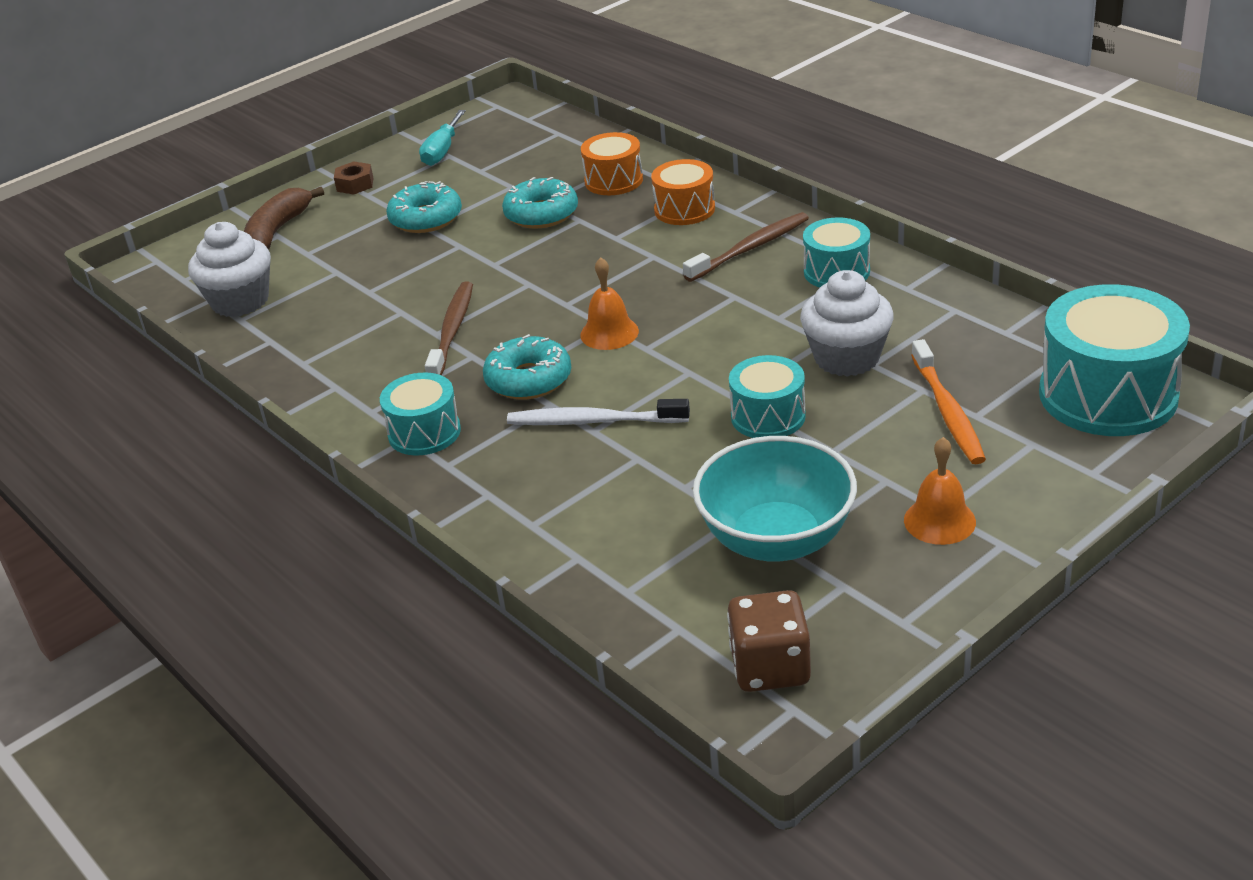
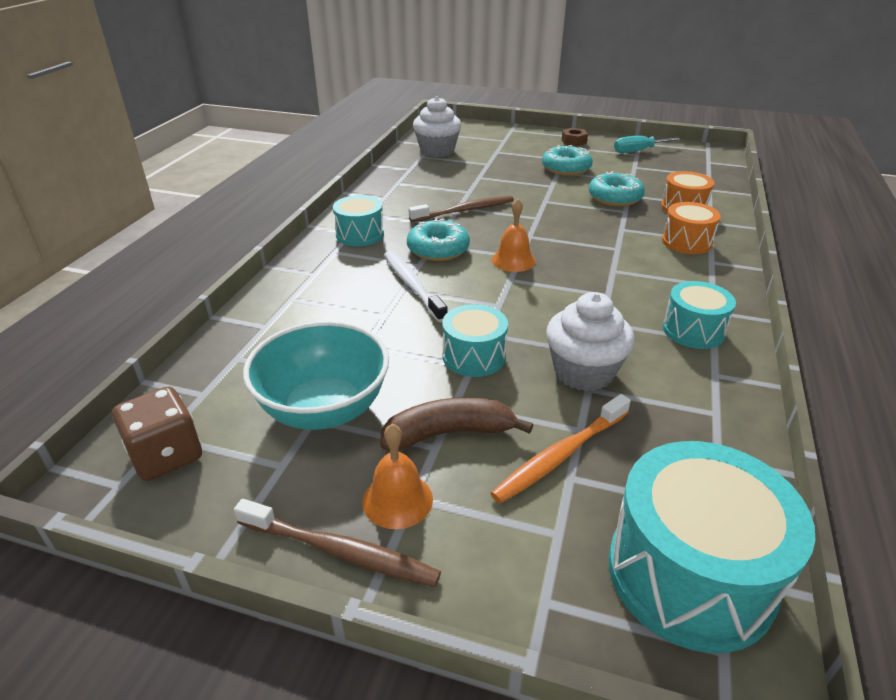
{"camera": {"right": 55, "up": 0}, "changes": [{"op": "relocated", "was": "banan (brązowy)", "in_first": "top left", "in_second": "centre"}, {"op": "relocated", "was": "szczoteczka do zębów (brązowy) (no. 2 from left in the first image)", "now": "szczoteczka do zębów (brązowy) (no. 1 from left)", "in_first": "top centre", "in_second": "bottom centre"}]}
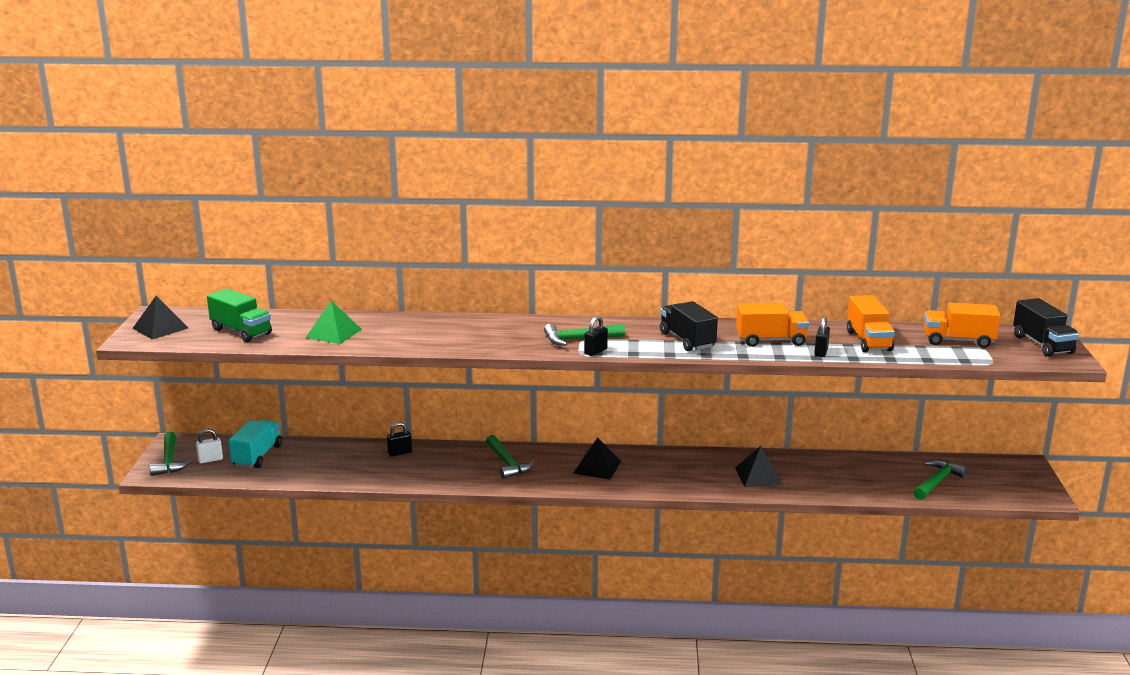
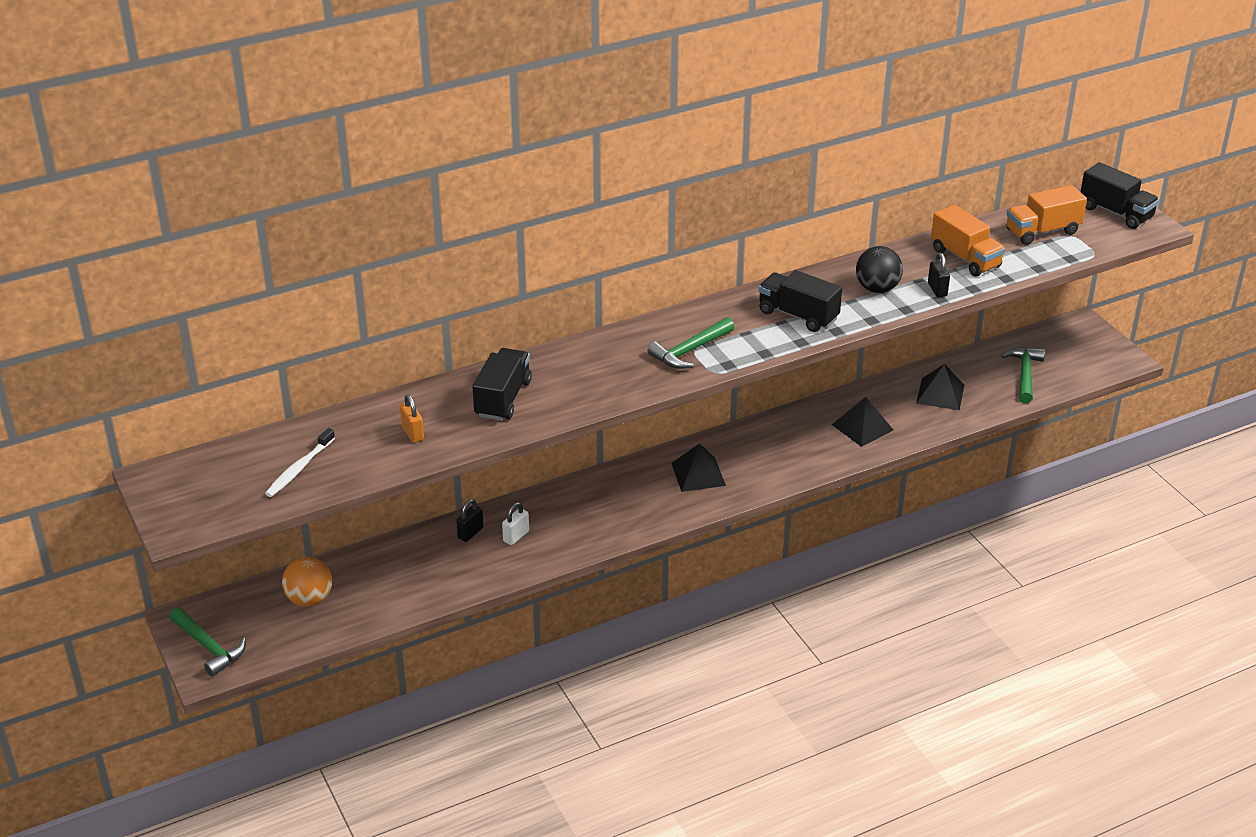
{"camera": {"right": -30, "up": 15}, "changes": [{"op": "missing", "was": "młotek (zielony) (no. 2 from left)", "in_first": "bottom centre"}, {"op": "missing", "was": "kłódka (czarny) (no. 2 from left)", "in_first": "centre"}, {"op": "appeared", "now": "ciężarówka (czarny) (no. 1 from left)", "in_second": "centre"}, {"op": "relocated", "was": "piramida (czarny) (no. 1 from left in the first image)", "now": "piramida (czarny) (no. 3 from left)", "in_first": "middle left", "in_second": "middle right"}, {"op": "relocated", "was": "kłódka (biały)", "in_first": "middle left", "in_second": "centre"}, {"op": "exchanged", "was": "ciężarówka (zielony)", "now": "szczoteczka do zębów (biały)", "in_first": "middle left", "in_second": "middle left"}, {"op": "exchanged", "was": "ciężarówka (turkusowy)", "now": "piłka (pomarańczowy)", "in_first": "middle left", "in_second": "bottom left"}, {"op": "exchanged", "was": "piramida (zielony)", "now": "kłódka (pomarańczowy)", "in_first": "middle left", "in_second": "middle left"}, {"op": "exchanged", "was": "ciężarówka (pomarańczowy) (no. 1 from left)", "now": "piłka (czarny)", "in_first": "middle right", "in_second": "top right"}]}
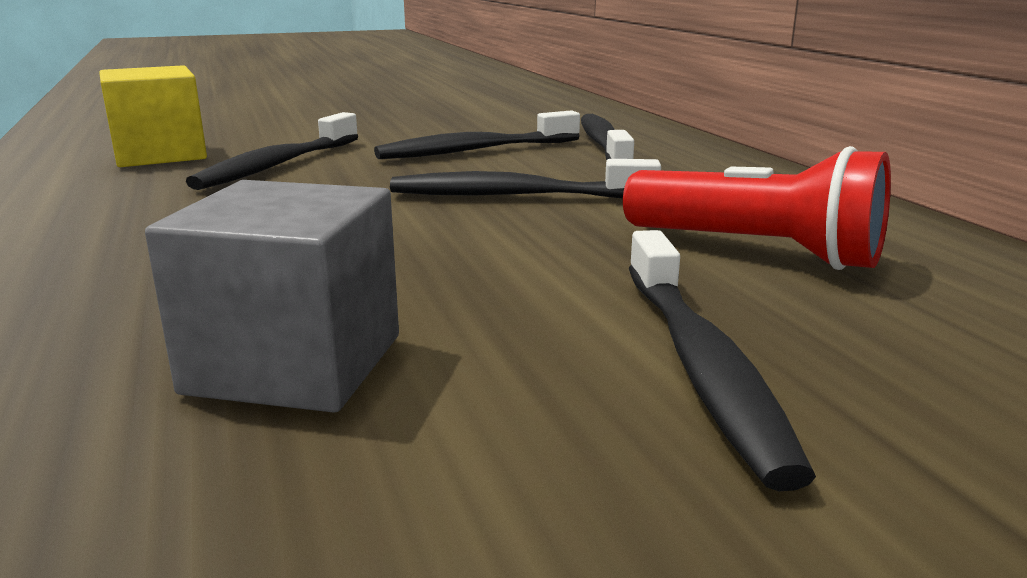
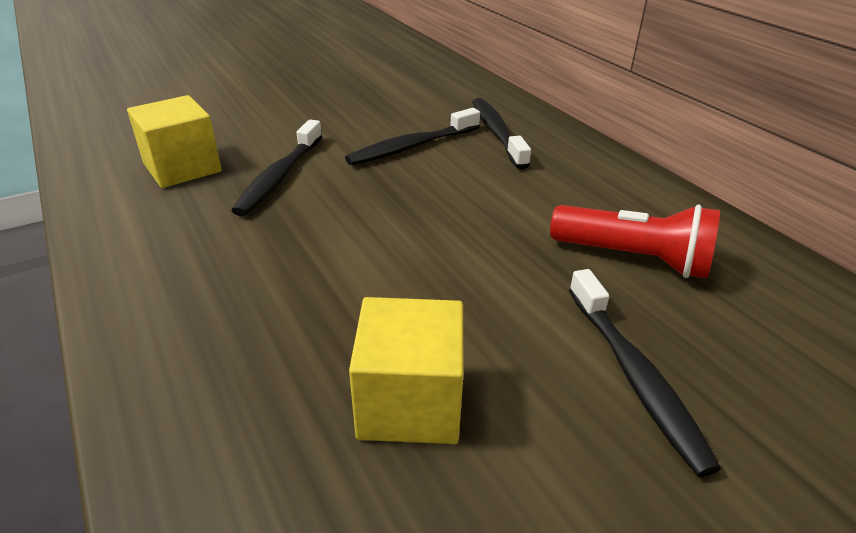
{"camera": {"right": -10, "up": 15}, "changes": [{"op": "missing", "was": "szczoteczka do zębów (czarny) (no. 3 from left)", "in_first": "top centre"}, {"op": "colour", "was": "sześcian (szary)", "now": "sześcian (żółty) (no. 2 from left)", "in_first": "middle left", "in_second": "bottom centre"}]}
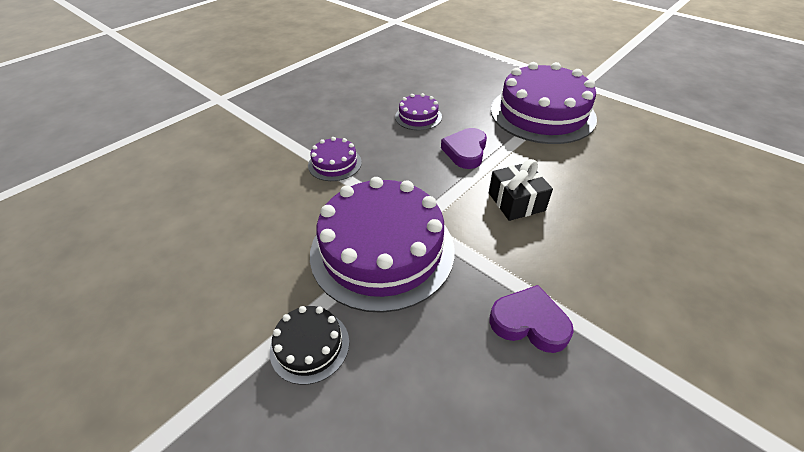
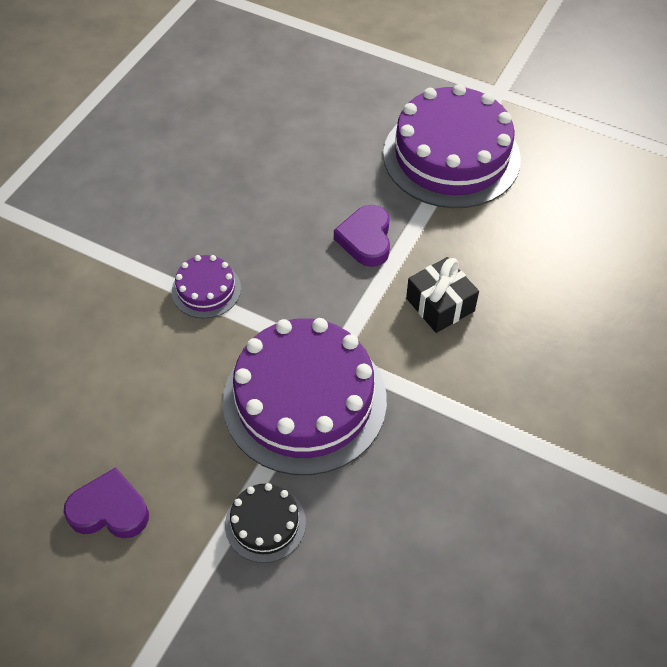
{"camera": {"right": -15, "up": 10}, "changes": [{"op": "missing", "was": "tort (fioletowy) (no. 3 from left)", "in_first": "top centre"}, {"op": "relocated", "was": "serce (fioletowy) (no. 2 from left in the first image)", "now": "serce (fioletowy) (no. 1 from left)", "in_first": "bottom centre", "in_second": "bottom left"}]}
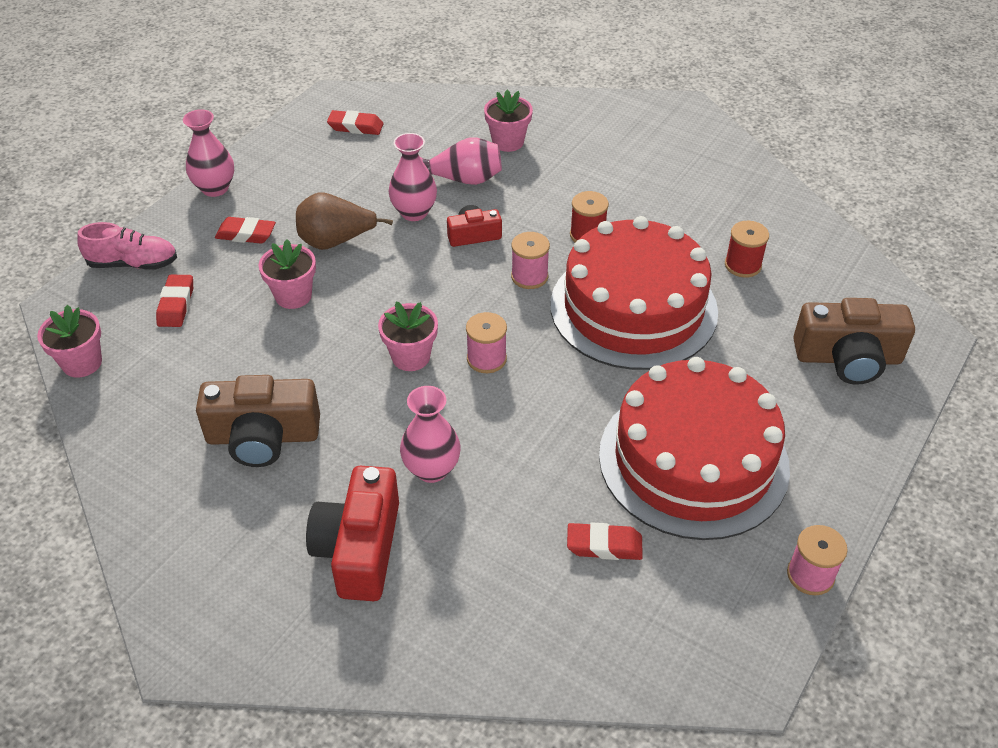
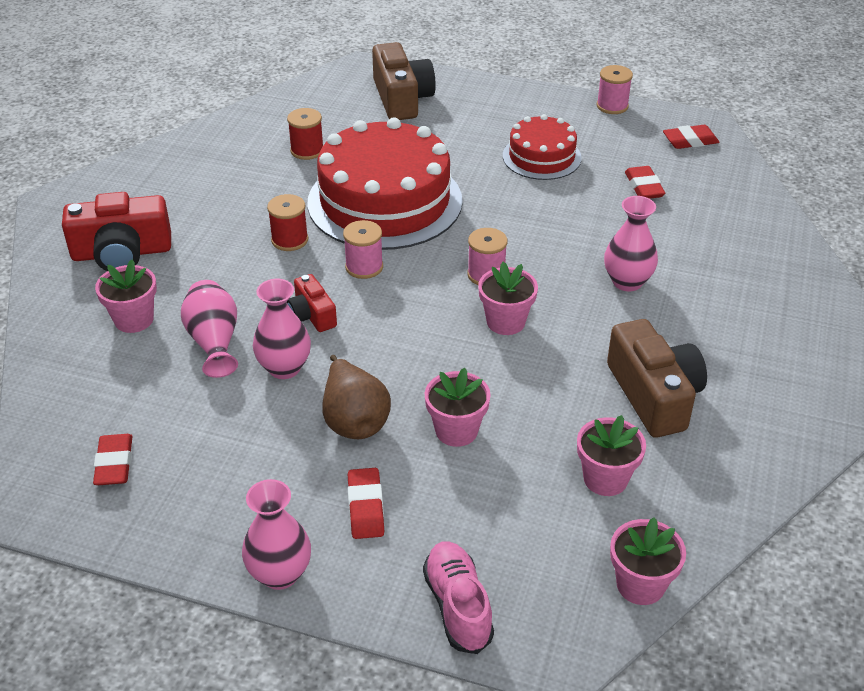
{"camera": {"right": -105, "up": -5}, "changes": [{"op": "appeared", "now": "doniczka (różowy) (no. 4 from left)", "in_second": "middle right"}, {"op": "relocated", "was": "gumka do mazania (czerwony) (no. 1 from left in the first image)", "now": "gumka do mazania (czerwony) (no. 4 from left)", "in_first": "middle left", "in_second": "top right"}, {"op": "relocated", "was": "aparat fotograficzny (czerwony) (no. 1 from left)", "in_first": "bottom centre", "in_second": "middle left"}, {"op": "size", "was": "tort (czerwony) (no. 2 from left)", "in_first": "middle right", "in_second": "top centre", "ratio": 0.53}]}
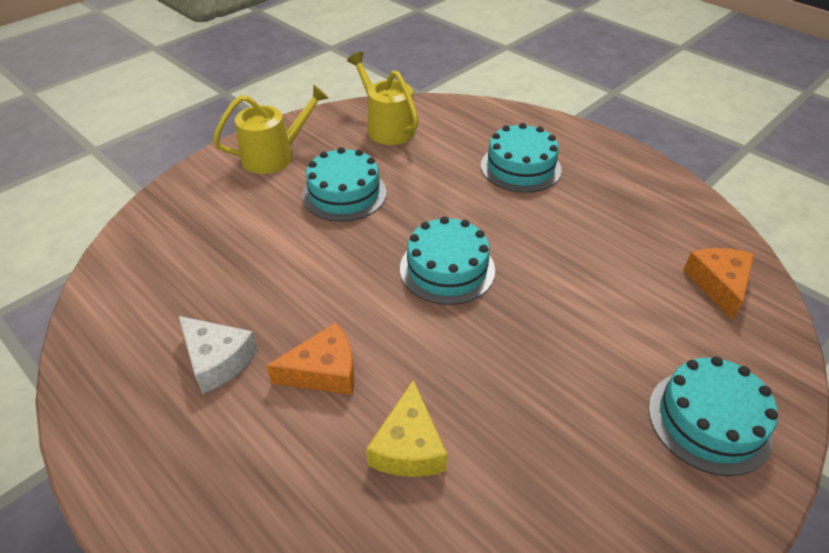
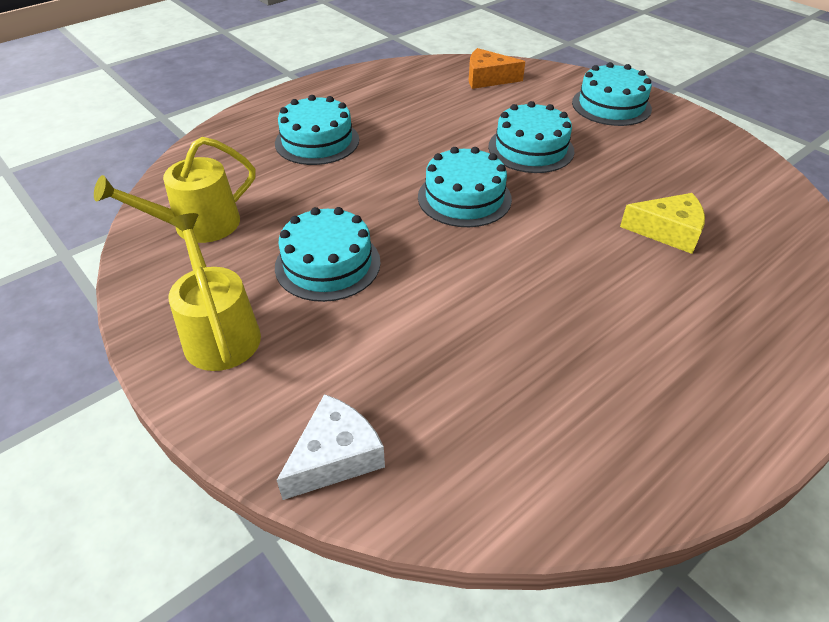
{"camera": {"right": -85, "up": 0}, "changes": [{"op": "missing", "was": "ser (pomarańczowy) (no. 1 from left)", "in_first": "centre"}, {"op": "appeared", "now": "tort (turkusowy) (no. 4 from left)", "in_second": "top centre"}, {"op": "relocated", "was": "ser (biały)", "in_first": "middle left", "in_second": "bottom centre"}]}
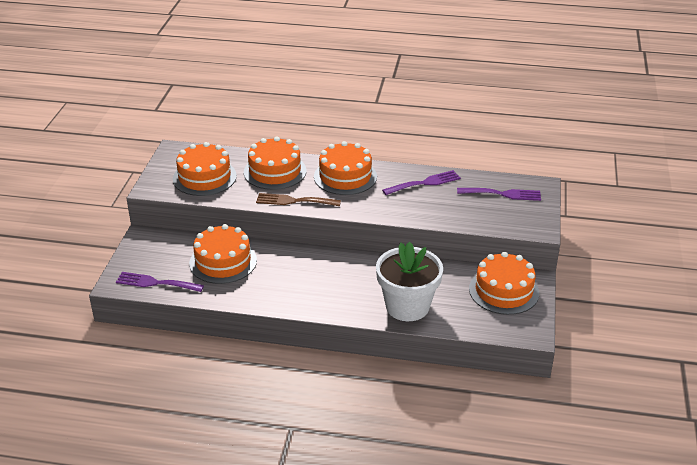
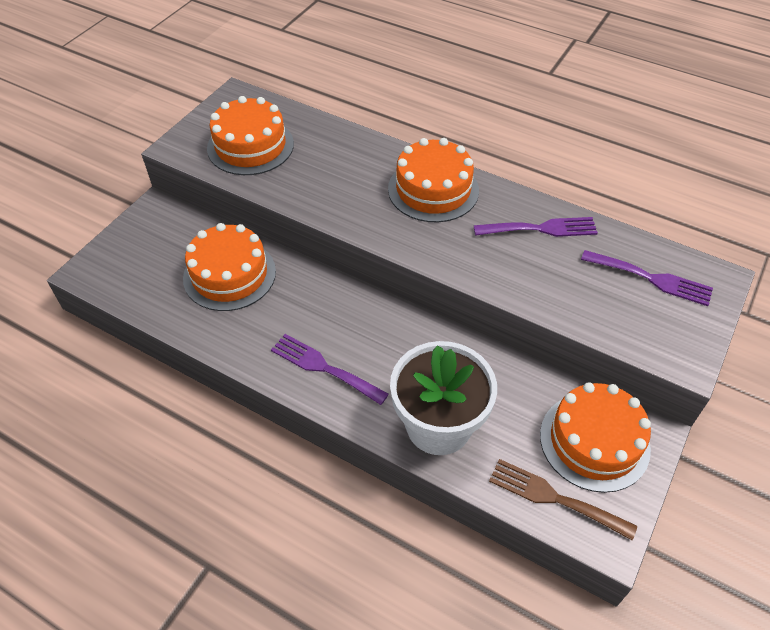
{"camera": {"right": 20, "up": 15}, "changes": [{"op": "missing", "was": "tort (pomarańczowy) (no. 3 from left)", "in_first": "centre"}, {"op": "relocated", "was": "widelec (fioletowy) (no. 1 from left)", "in_first": "middle left", "in_second": "centre"}, {"op": "relocated", "was": "widelec (brązowy)", "in_first": "centre", "in_second": "bottom right"}]}
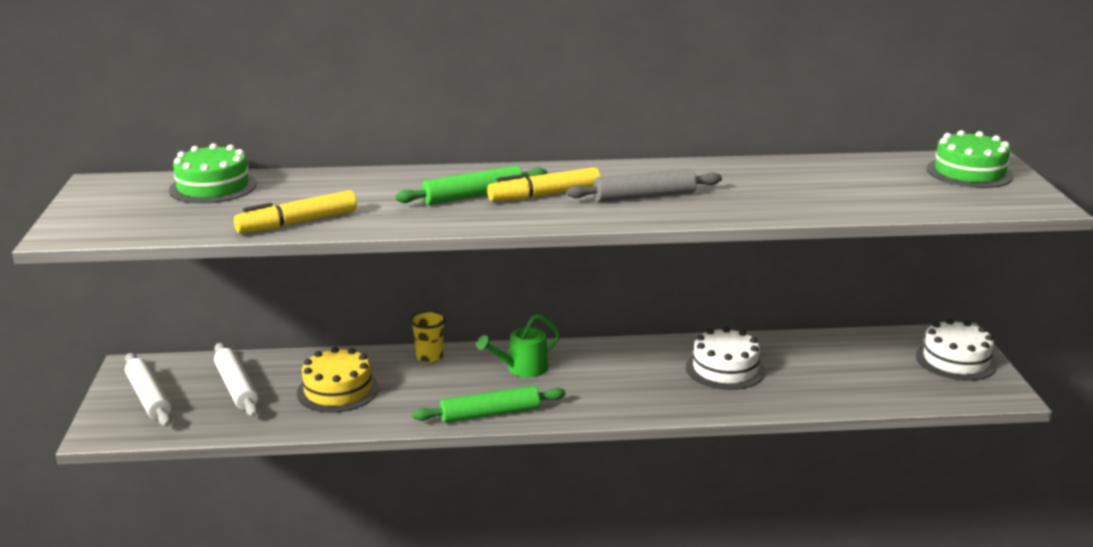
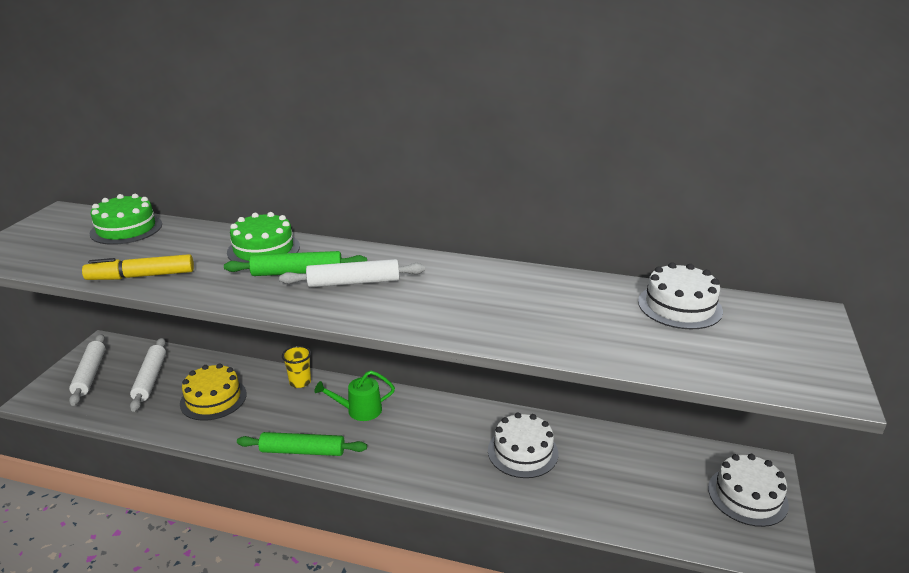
{"camera": {"right": 20, "up": 5}, "changes": [{"op": "missing", "was": "wałek do ciasta (szary)", "in_first": "centre"}, {"op": "appeared", "now": "tort (biały) (no. 2 from left)", "in_second": "middle right"}, {"op": "relocated", "was": "tort (zielony) (no. 2 from left)", "in_first": "top right", "in_second": "middle left"}, {"op": "exchanged", "was": "flamaster (żółty) (no. 2 from left)", "now": "wałek do ciasta (biały) (no. 3 from left)", "in_first": "centre", "in_second": "centre"}]}
